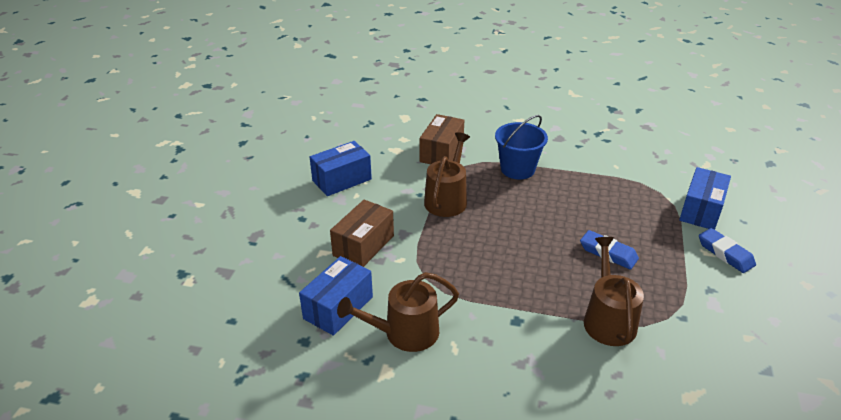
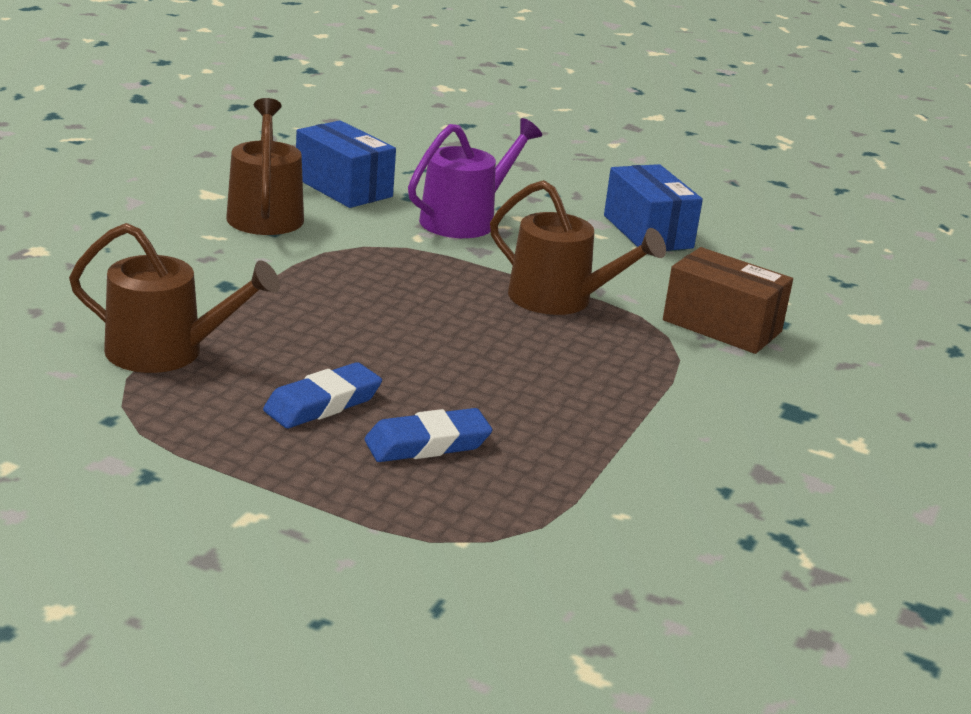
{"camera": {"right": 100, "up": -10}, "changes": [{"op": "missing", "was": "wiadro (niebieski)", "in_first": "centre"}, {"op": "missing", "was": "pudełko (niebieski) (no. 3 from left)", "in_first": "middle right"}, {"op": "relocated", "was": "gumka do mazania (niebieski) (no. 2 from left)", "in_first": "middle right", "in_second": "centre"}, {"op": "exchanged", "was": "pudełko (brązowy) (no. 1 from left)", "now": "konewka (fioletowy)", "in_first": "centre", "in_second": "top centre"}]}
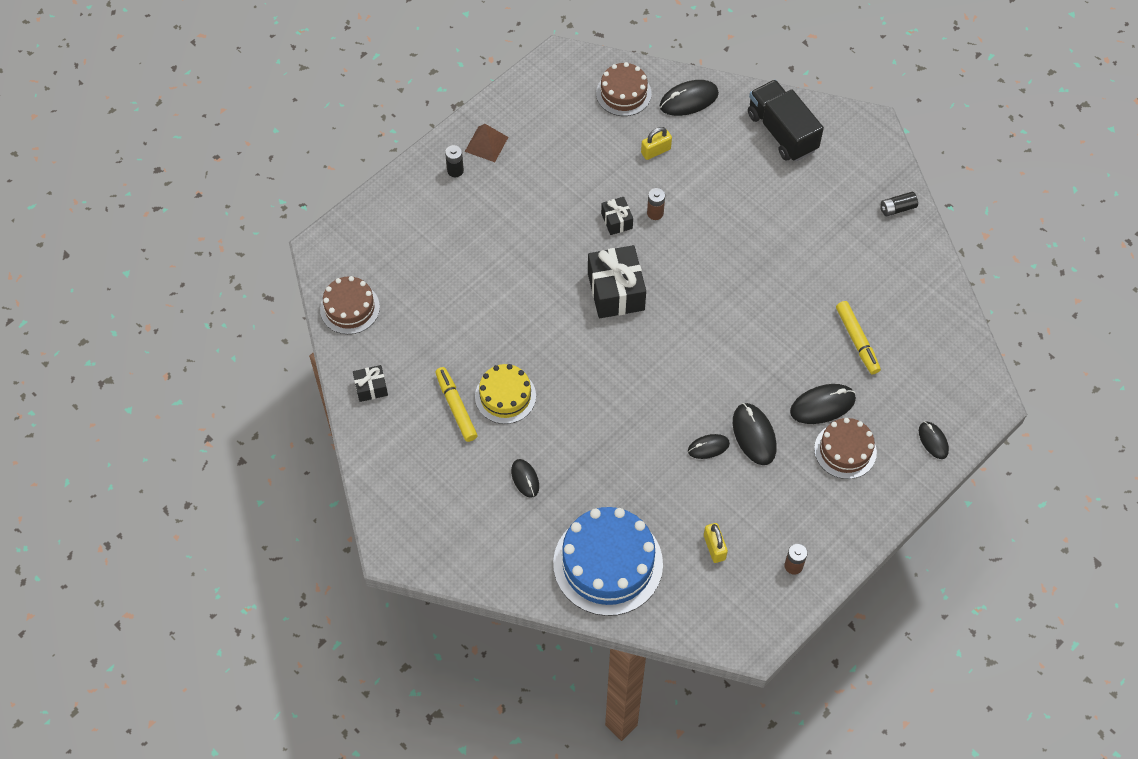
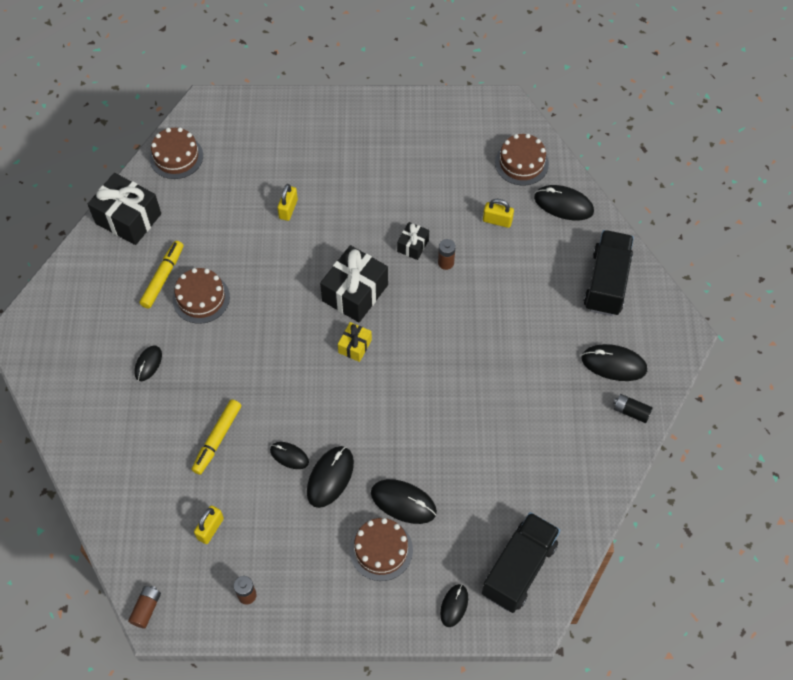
{"camera": {"right": 45, "up": 0}, "changes": [{"op": "missing", "was": "bateria (czarny) (no. 1 from left)", "in_first": "top centre"}, {"op": "missing", "was": "piramida (brązowy)", "in_first": "top centre"}, {"op": "missing", "was": "tort (niebieski)", "in_first": "bottom centre"}, {"op": "appeared", "now": "bateria (brązowy) (no. 1 from left)", "in_second": "bottom left"}, {"op": "appeared", "now": "kłódka (żółty) (no. 2 from left)", "in_second": "top centre"}, {"op": "appeared", "now": "prezent (żółty)", "in_second": "centre"}, {"op": "appeared", "now": "ciężarówka (czarny) (no. 1 from left)", "in_second": "bottom centre"}, {"op": "appeared", "now": "myszka (czarny) (no. 7 from left)", "in_second": "middle right"}, {"op": "relocated", "was": "flamaster (żółty) (no. 2 from left)", "in_first": "middle right", "in_second": "middle left"}, {"op": "colour", "was": "tort (żółty)", "now": "tort (brązowy) (no. 2 from left)", "in_first": "centre", "in_second": "middle left"}, {"op": "size", "was": "prezent (czarny) (no. 1 from left)", "in_first": "middle left", "in_second": "top left", "ratio": 1.93}]}
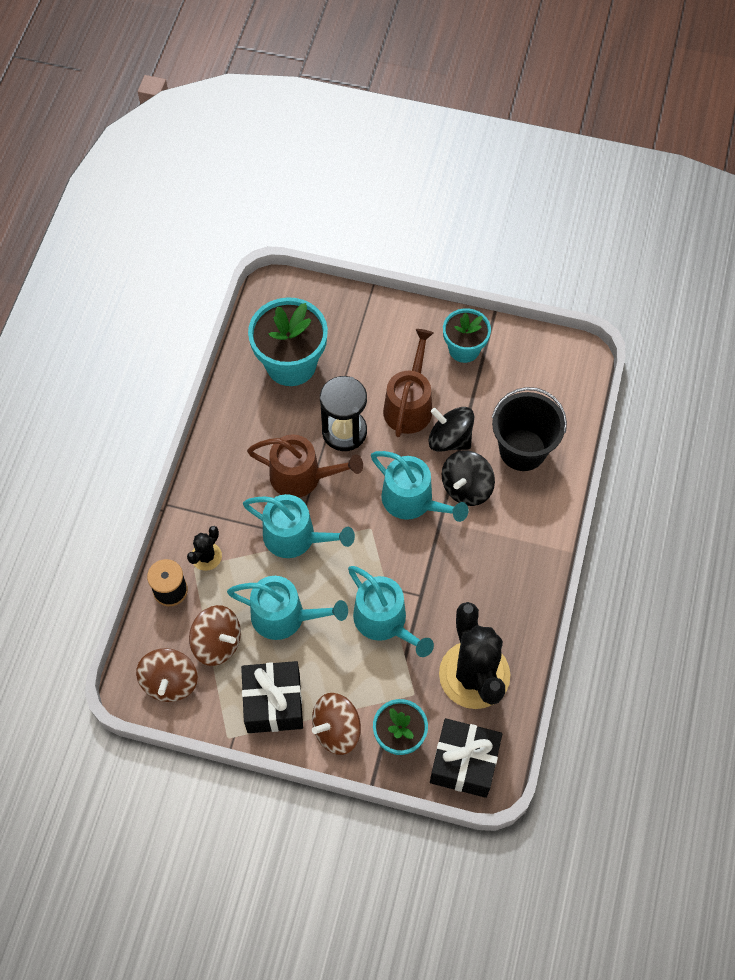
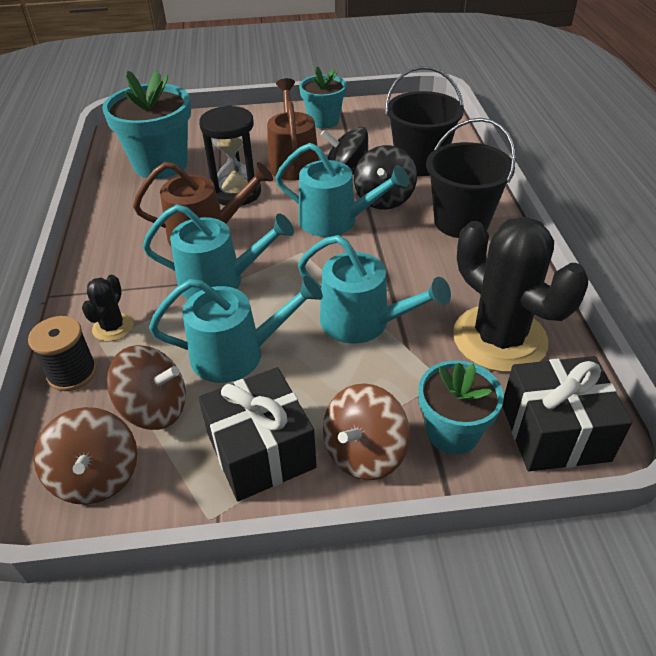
{"camera": {"right": -20, "up": -20}, "changes": [{"op": "appeared", "now": "wiadro (czarny) (no. 2 from left)", "in_second": "top right"}]}
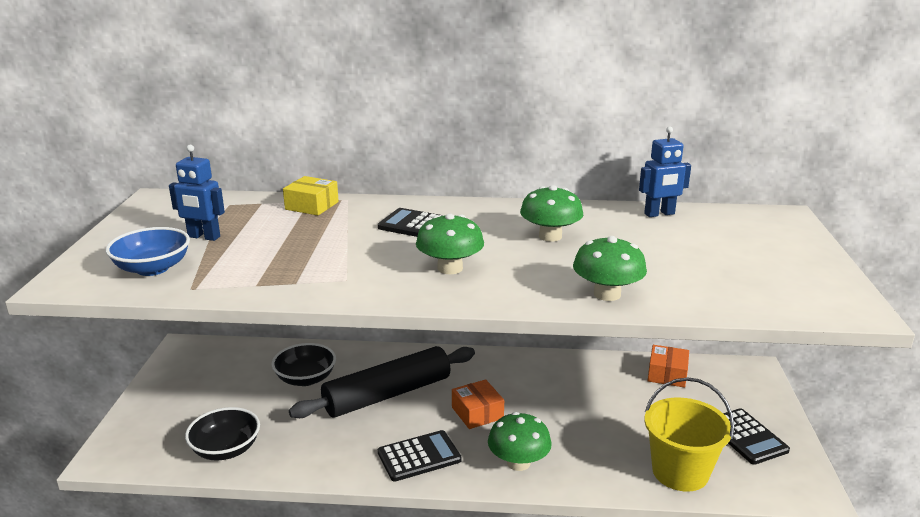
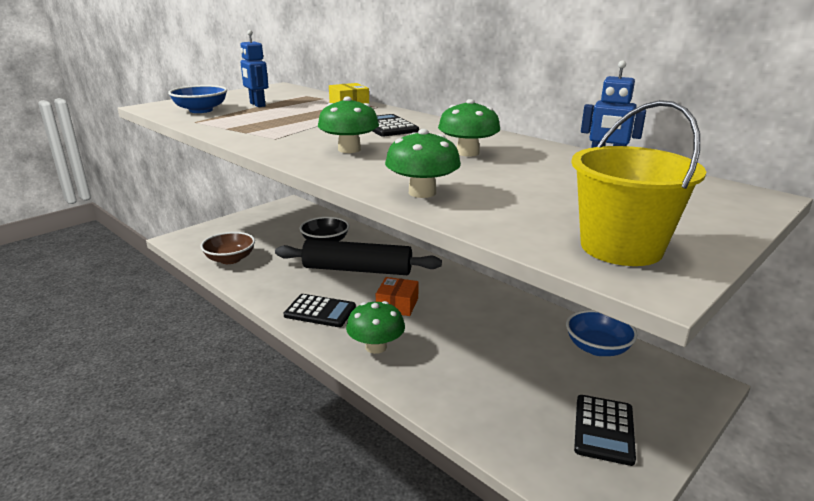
{"camera": {"right": 40, "up": 0}, "changes": [{"op": "relocated", "was": "wiadro (żółty)", "in_first": "bottom right", "in_second": "middle right"}, {"op": "exchanged", "was": "pudełko (pomarańczowy) (no. 2 from left)", "now": "miska (niebieski) (no. 2 from left)", "in_first": "bottom right", "in_second": "middle right"}, {"op": "colour", "was": "miska (czarny) (no. 1 from left)", "now": "miska (brązowy)", "in_first": "bottom left", "in_second": "middle left"}]}
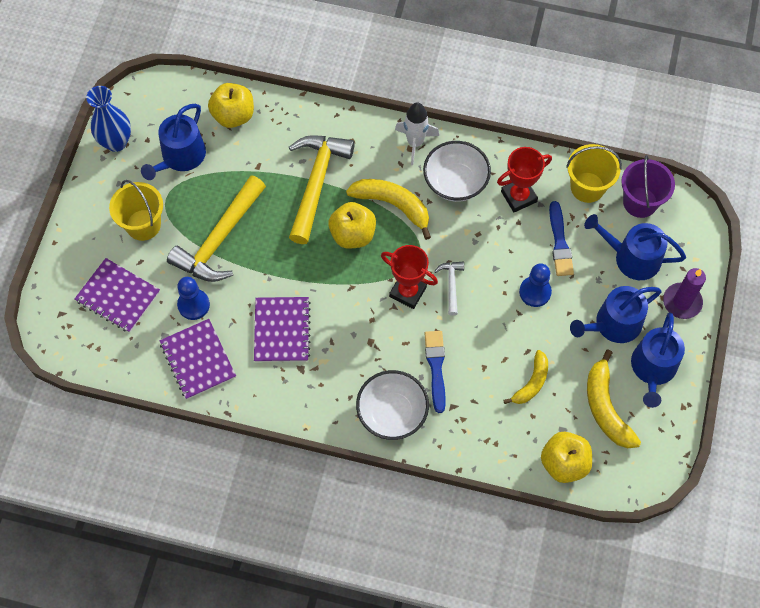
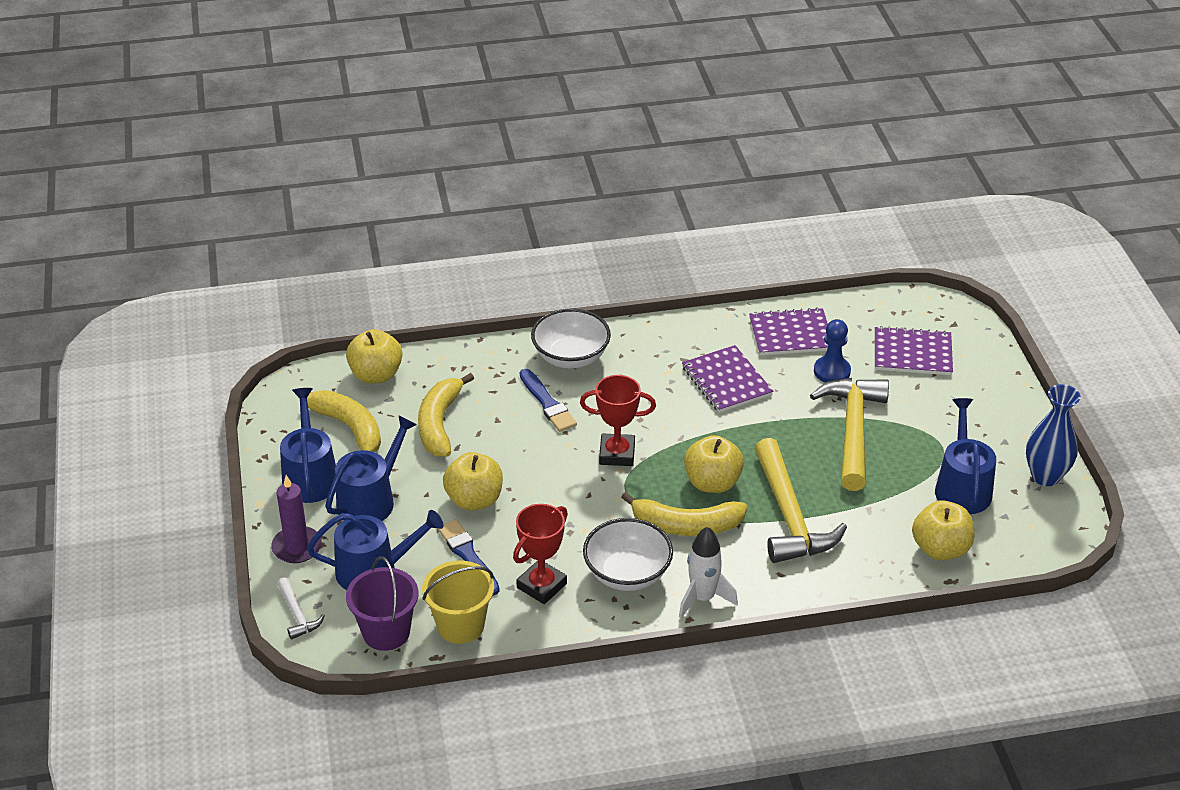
{"camera": {"right": 155, "up": -25}, "changes": [{"op": "missing", "was": "wiadro (żółty) (no. 1 from left)", "in_first": "middle left"}, {"op": "relocated", "was": "młotek (biały)", "in_first": "centre", "in_second": "bottom left"}, {"op": "exchanged", "was": "pionek (niebieski) (no. 2 from left)", "now": "jabłko (żółty) (no. 2 from left)", "in_first": "middle right", "in_second": "centre"}, {"op": "spun", "was": "zeszyt (fioletowy) (no. 2 from left)", "in_first": "middle left", "in_second": "middle right", "clockwise": -45}, {"op": "size", "was": "banan (żółty) (no. 2 from left)", "in_first": "middle right", "in_second": "centre", "ratio": 1.53}]}
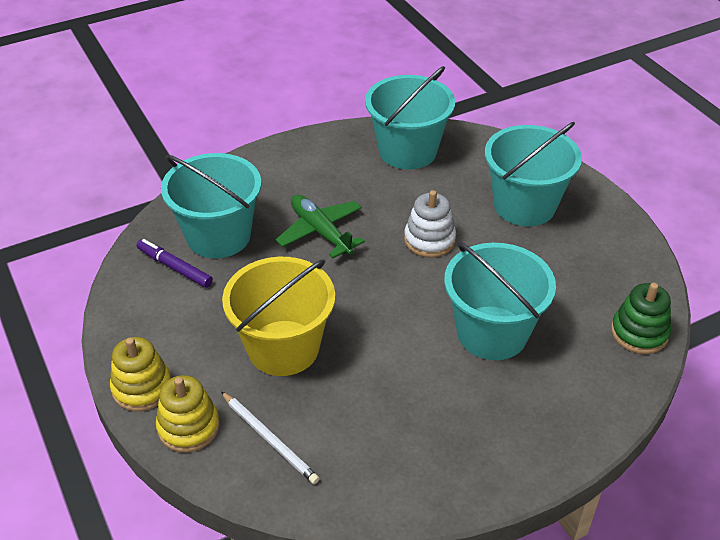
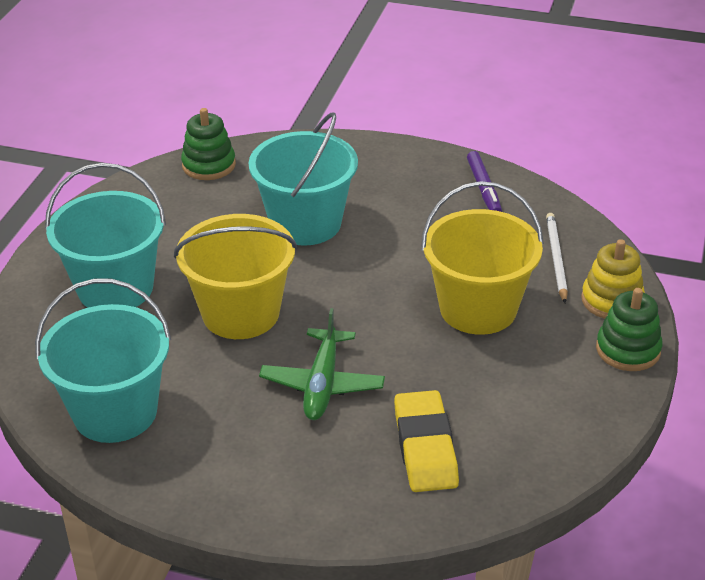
{"camera": {"right": -135, "up": -5}, "changes": [{"op": "relocated", "was": "flamaster (fioletowy)", "in_first": "middle left", "in_second": "top right"}, {"op": "exchanged", "was": "wiadro (turkusowy) (no. 1 from left)", "now": "gumka do mazania (żółty)", "in_first": "middle left", "in_second": "bottom centre"}, {"op": "exchanged", "was": "zabawka nakładanka (biały)", "now": "wiadro (żółty) (no. 1 from left)", "in_first": "centre", "in_second": "centre"}, {"op": "colour", "was": "zabawka nakładanka (żółty) (no. 1 from left)", "now": "zabawka nakładanka (zielony) (no. 2 from left)", "in_first": "bottom left", "in_second": "middle right"}]}
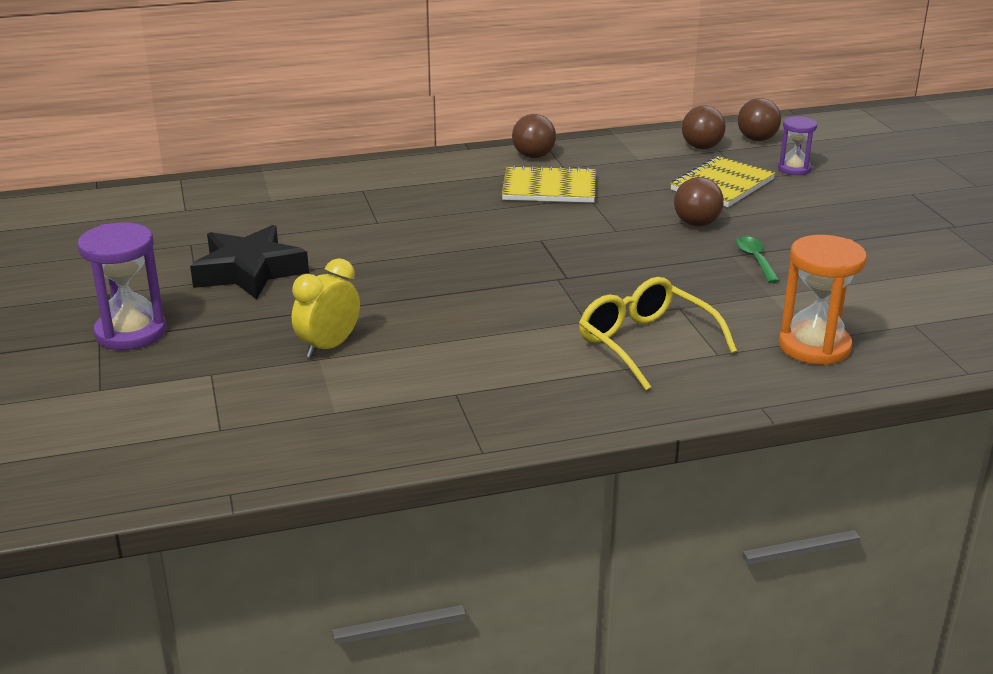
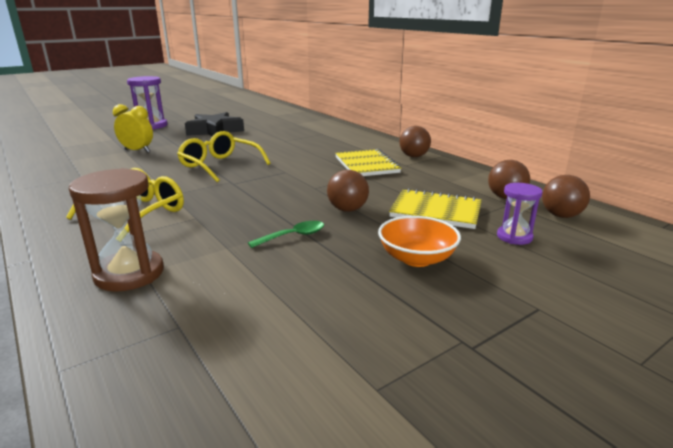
{"camera": {"right": 70, "up": -5}, "changes": [{"op": "appeared", "now": "okulary (żółty) (no. 2 from left)", "in_second": "middle left"}, {"op": "appeared", "now": "miska (pomarańczowy)", "in_second": "centre"}, {"op": "colour", "was": "klepsydra (pomarańczowy)", "now": "klepsydra (brązowy)", "in_first": "middle right", "in_second": "middle left"}]}
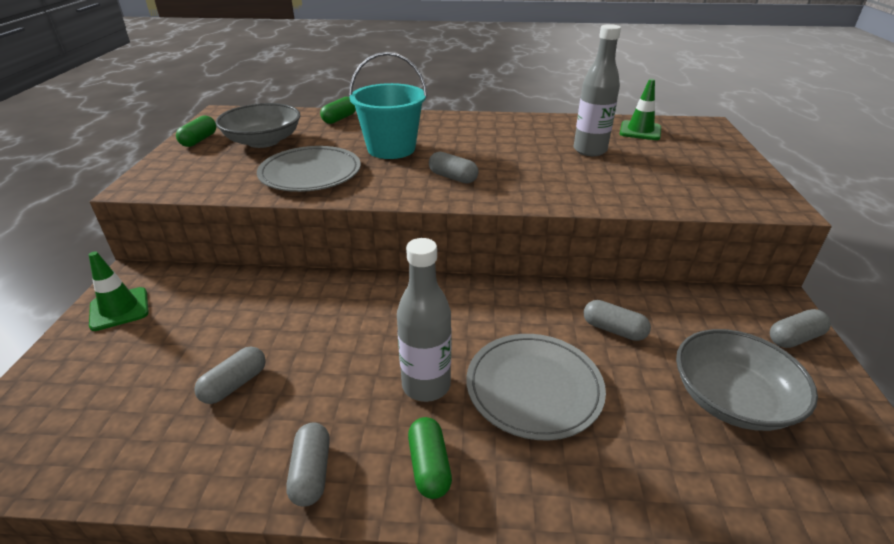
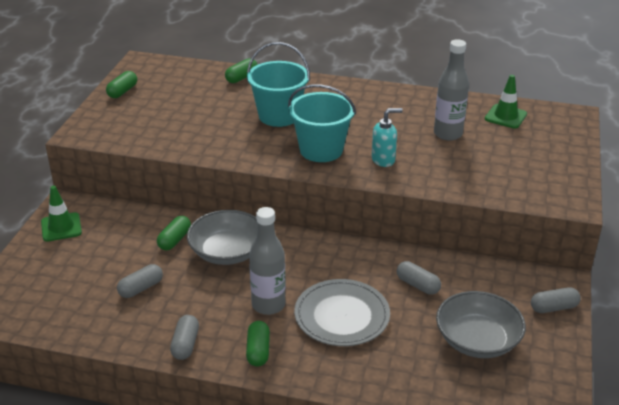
{"camera": {"right": 10, "up": 0}, "changes": [{"op": "missing", "was": "talerz (szary) (no. 1 from left)", "in_first": "top centre"}, {"op": "appeared", "now": "kapsułka (zielony) (no. 2 from left)", "in_second": "middle left"}, {"op": "appeared", "now": "dozownik mydła (turkusowy)", "in_second": "centre"}, {"op": "relocated", "was": "miska (szary) (no. 1 from left)", "in_first": "top left", "in_second": "centre"}, {"op": "exchanged", "was": "kapsułka (szary) (no. 3 from left)", "now": "wiadro (turkusowy) (no. 2 from left)", "in_first": "top centre", "in_second": "top centre"}]}
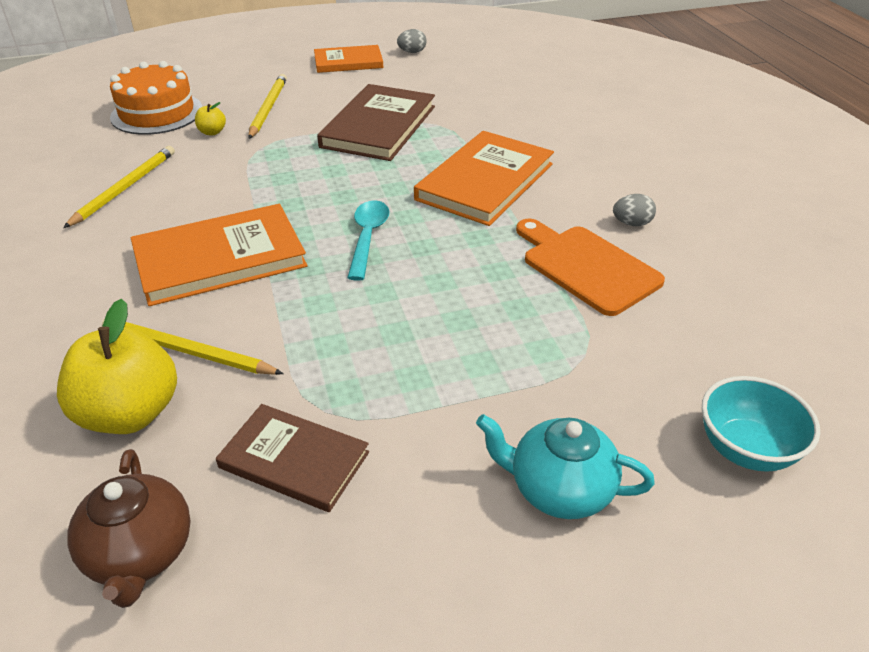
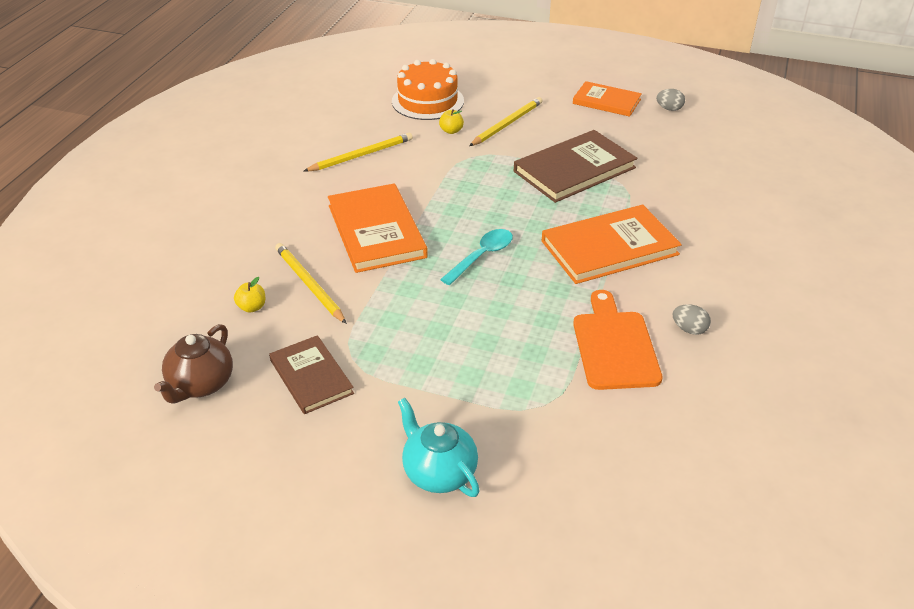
{"camera": {"right": 35, "up": 0}, "changes": [{"op": "missing", "was": "miska (turkusowy)", "in_first": "middle right"}, {"op": "spun", "was": "książka (pomarańczowy) (no. 1 from left)", "in_first": "middle left", "in_second": "centre", "clockwise": 60}, {"op": "size", "was": "jabłko (żółty) (no. 1 from left)", "in_first": "middle left", "in_second": "middle left", "ratio": 0.44}]}
